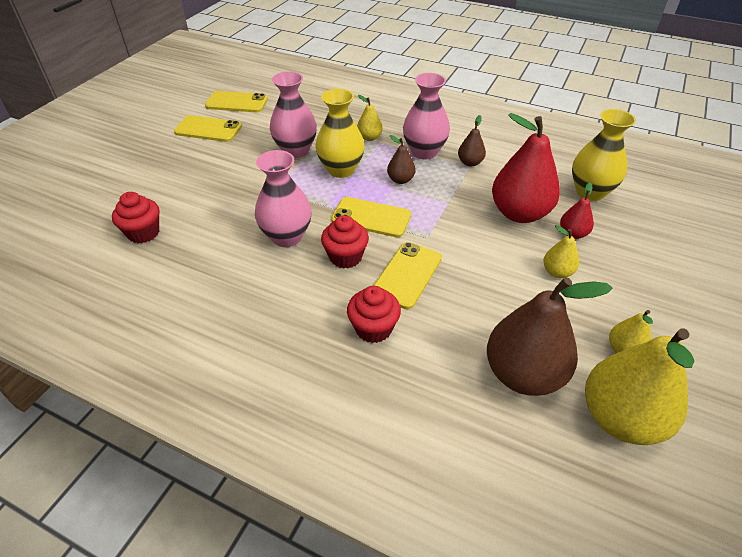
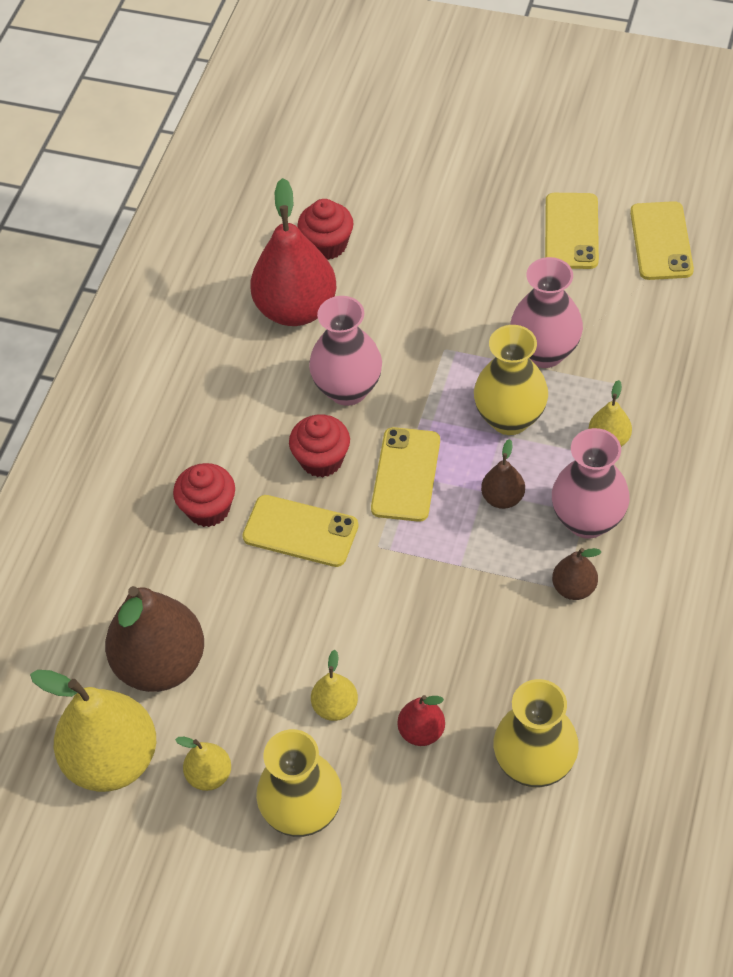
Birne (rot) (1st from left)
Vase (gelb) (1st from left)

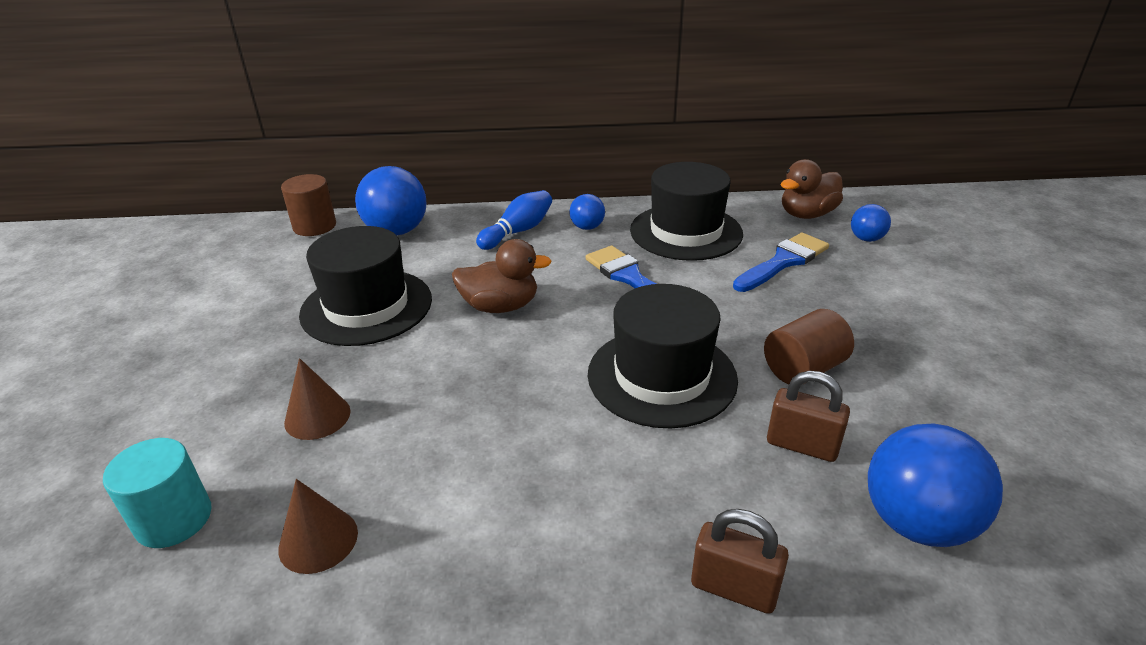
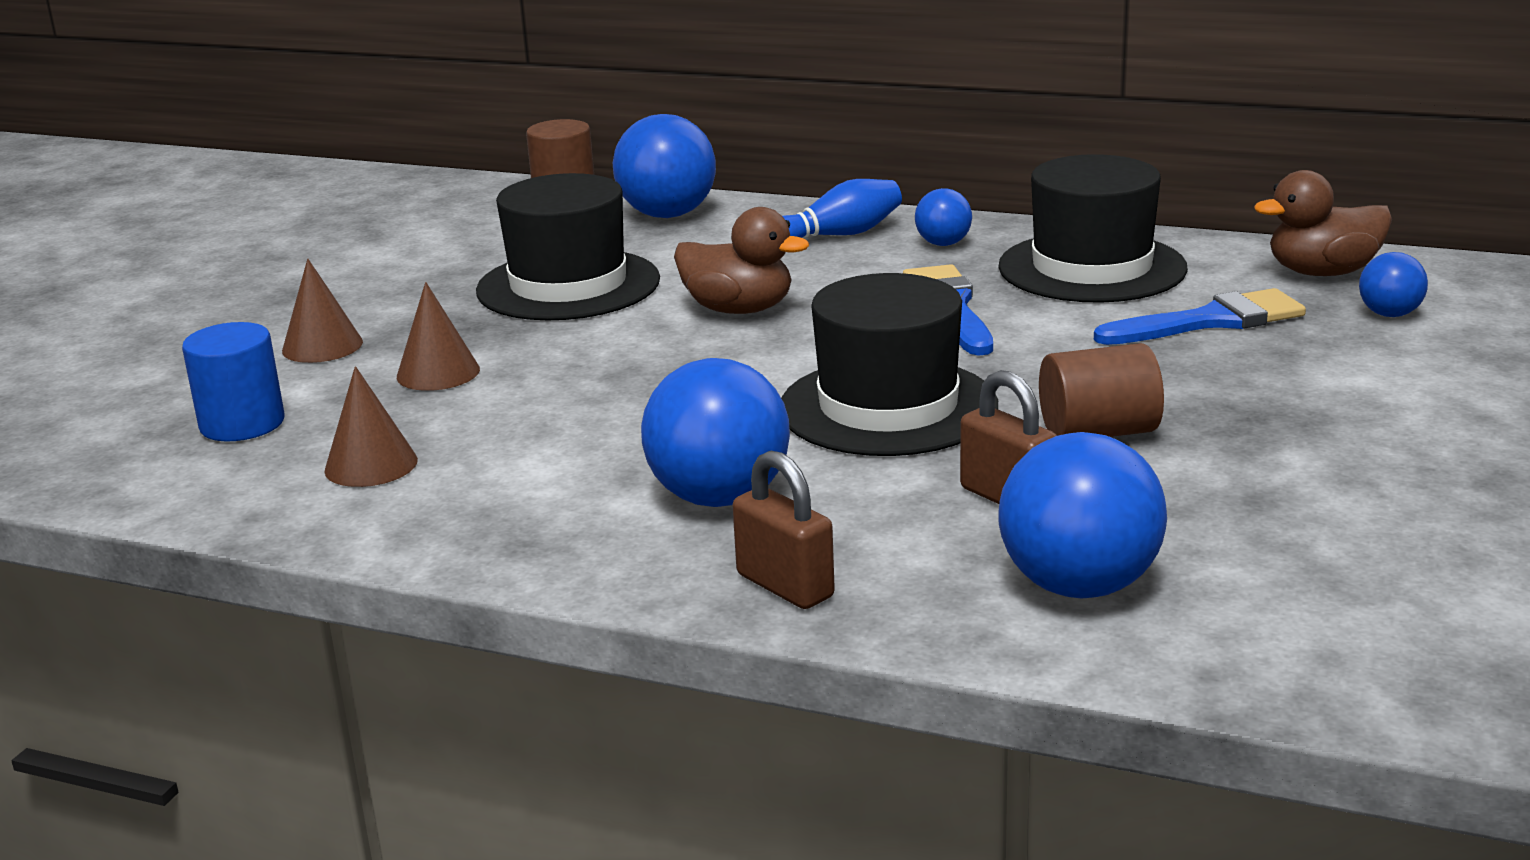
Vollzylinder (blau)
Kegel (braun) (1st from left)
Ball (blau) (2nd from left)

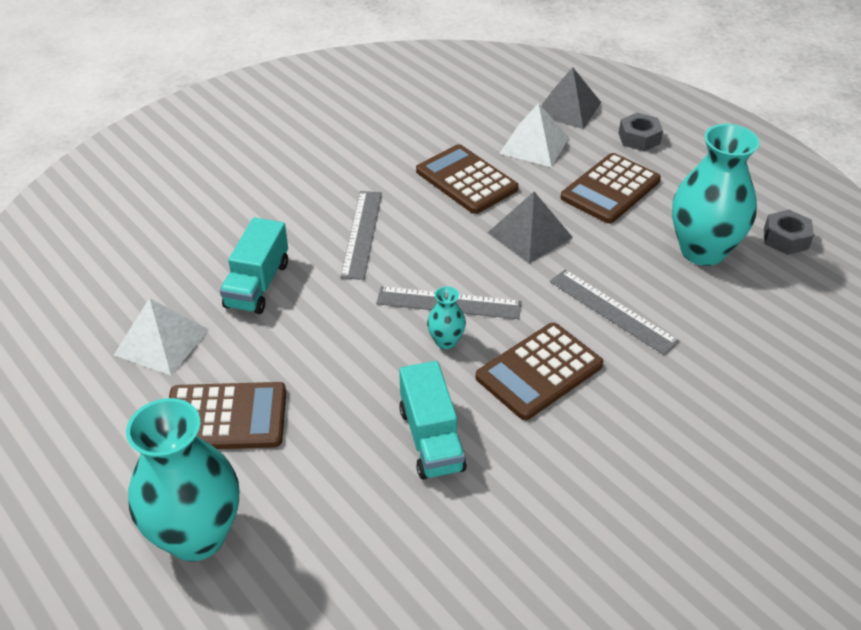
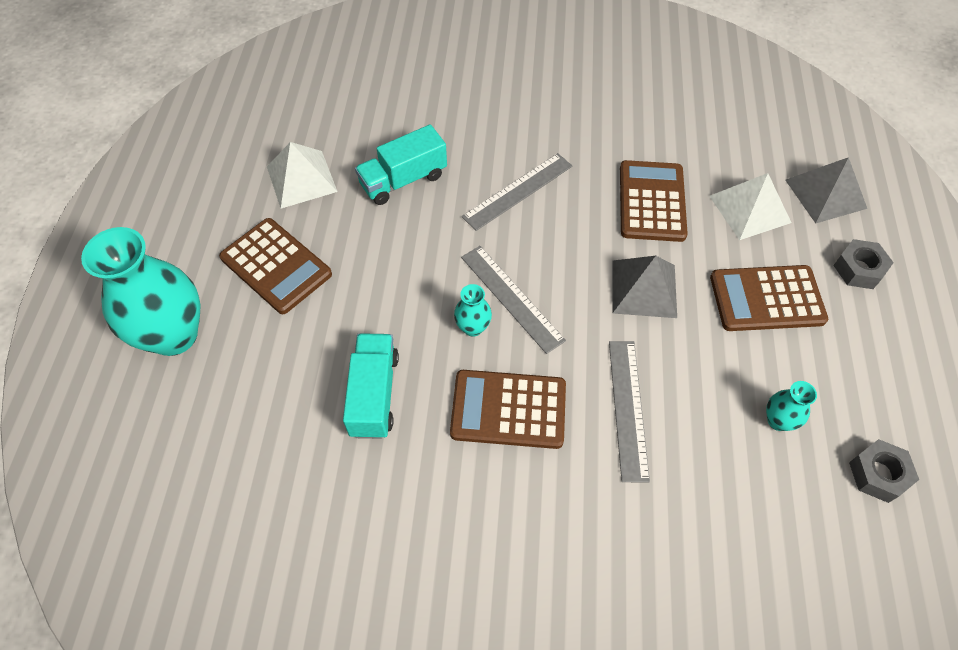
Vase (türkis) (3rd from left)
Lastwagen (türkis) (1st from left)

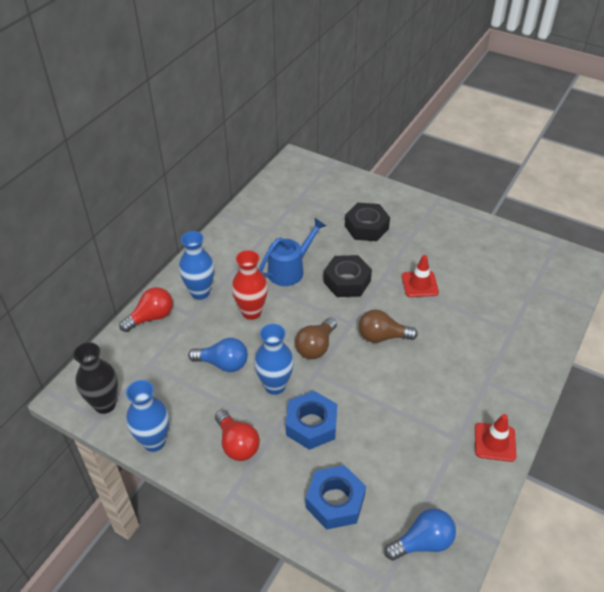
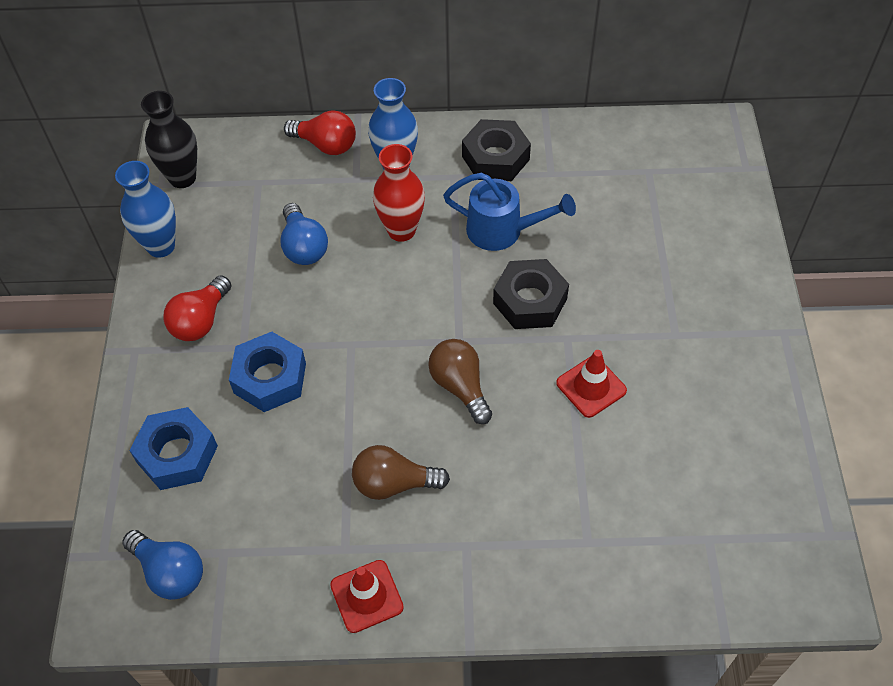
Sechskantmutter (schwarz) (1st from left)
Glühbirne (braun) (1st from left)
Vase (blau) (3rd from left in the first image)

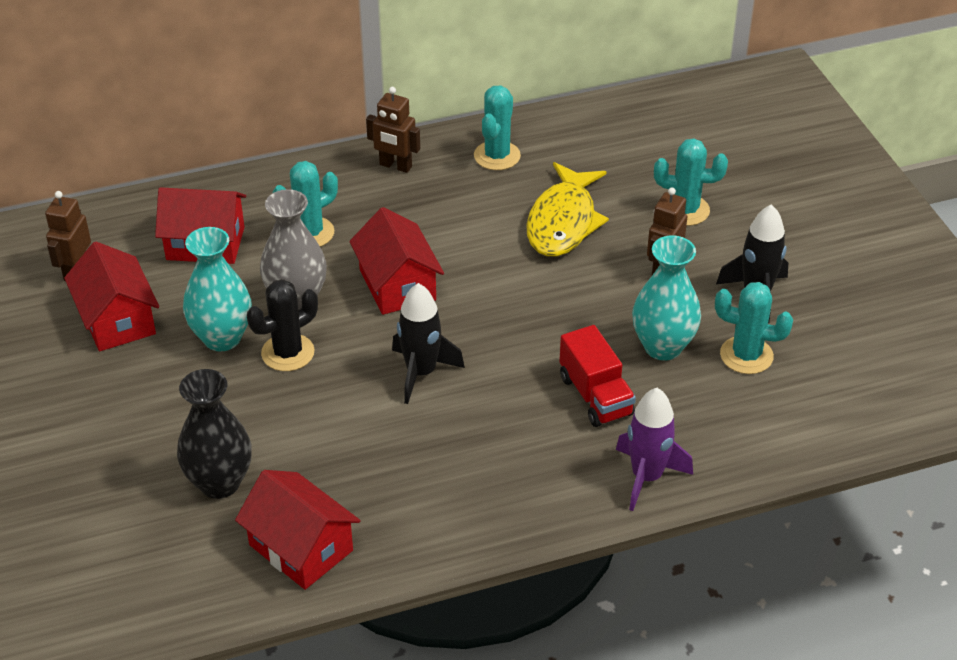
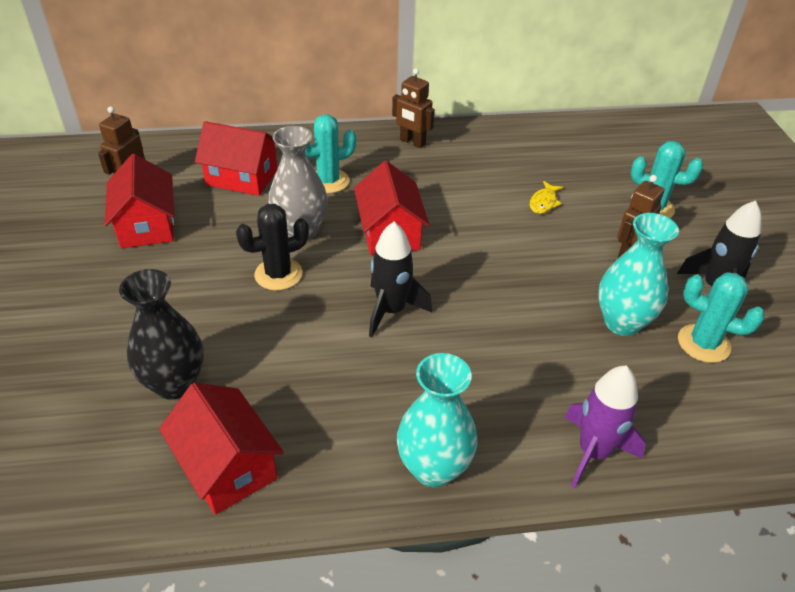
Kaktus (türkis) (2nd from left in the first image)
Fisch (gelb)
Vase (türkis) (1st from left)
Lastwagen (rot)

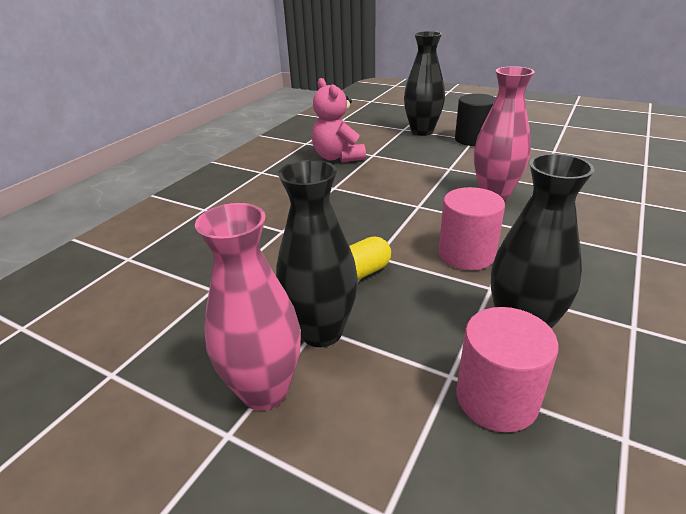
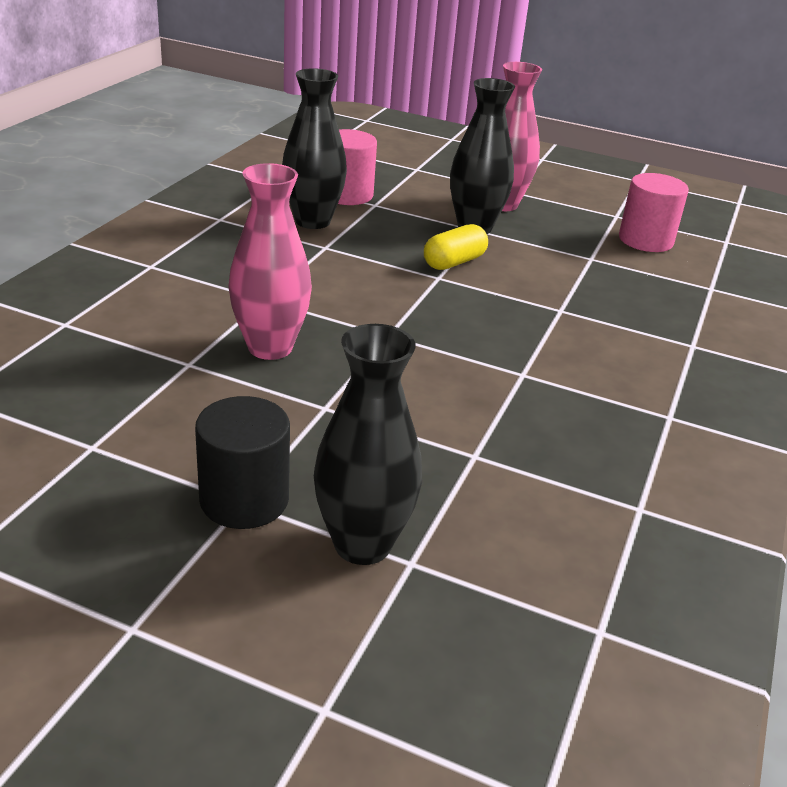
Teddybär (rosa)
Vollzylinder (rosa) (2nd from left)

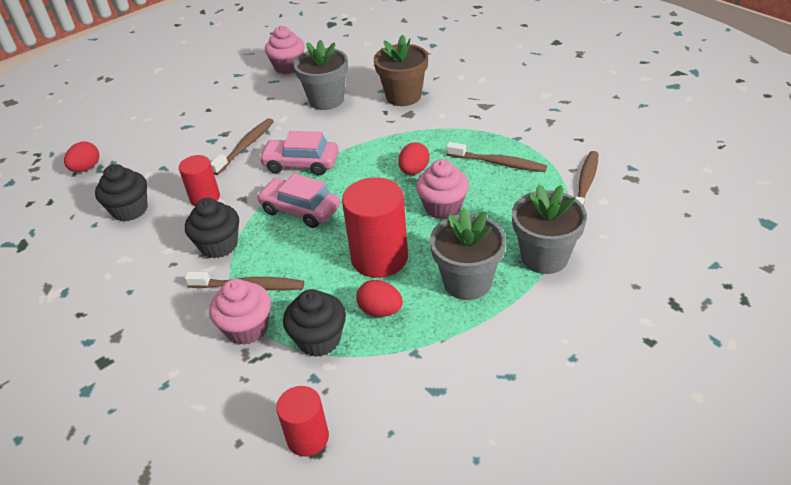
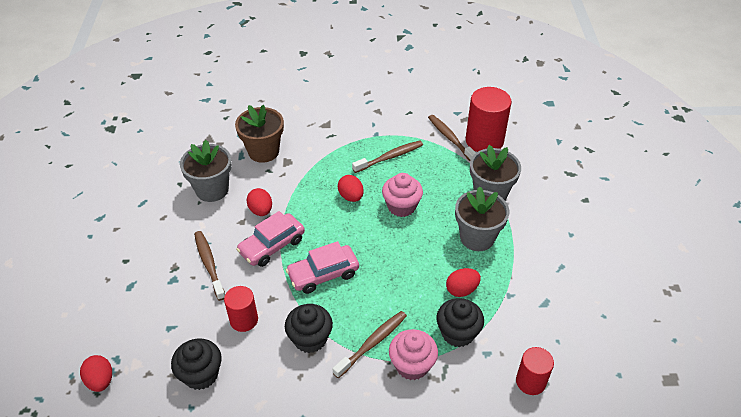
Muffin (rosa) (2nd from left in the first image)
Vollzylinder (rot) (2nd from left)
Ei (rot) (2nd from left)

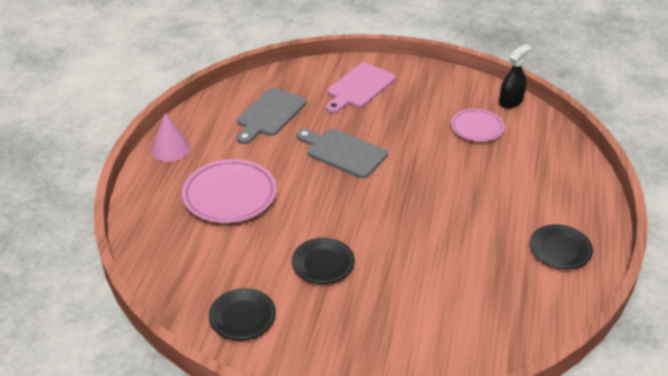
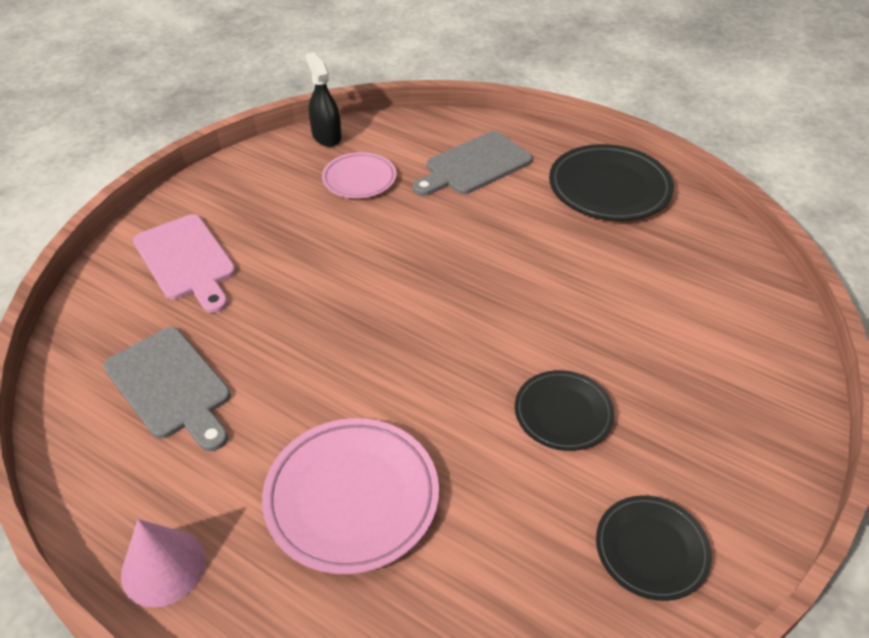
Schneidebrett (grau) (2nd from left)
Teller (schwarz) (2nd from left)

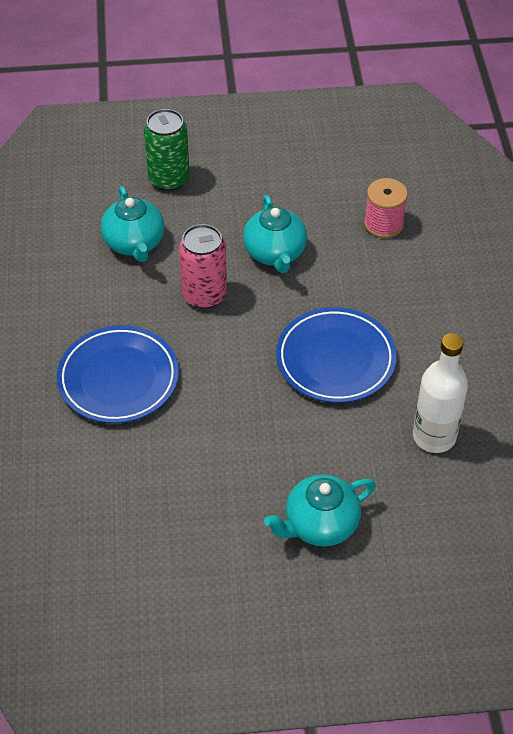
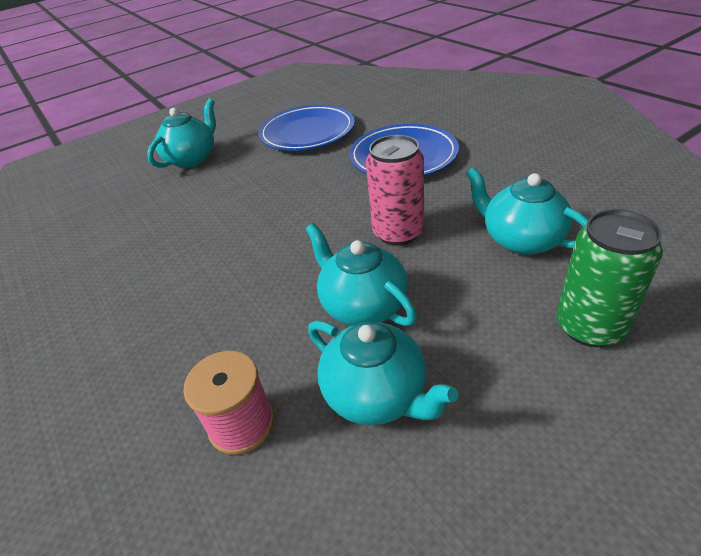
Teller (blau) (1st from left)
Flasche (weiß)
Teekanne (türkis) (3rd from left)

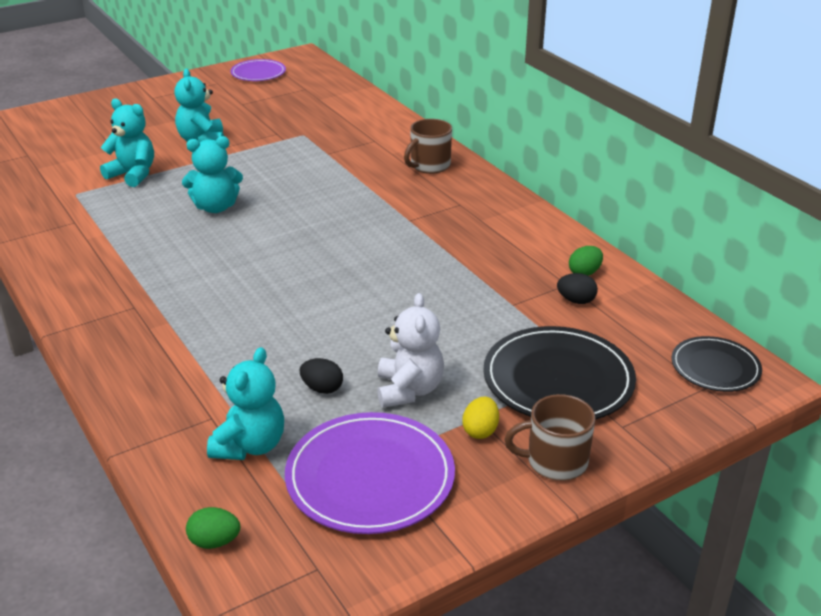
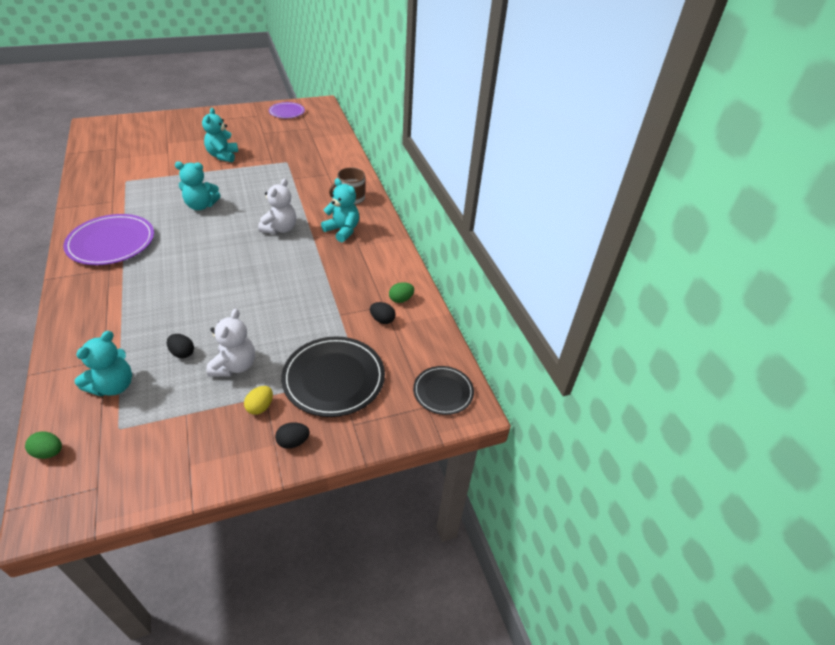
Teddybär (türkis) (4th from left)
Ei (schwarz) (2nd from left)
Teller (lila) (1st from left)
Teddybär (weiß) (2nd from left)

